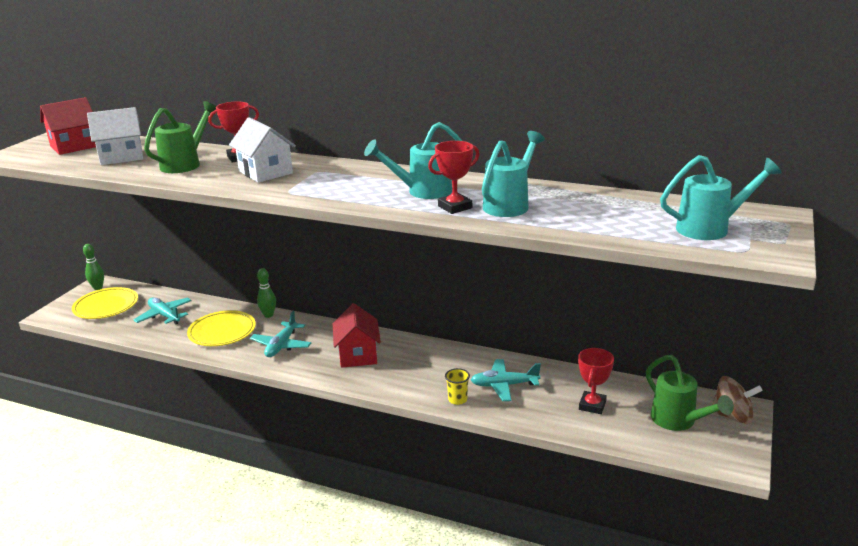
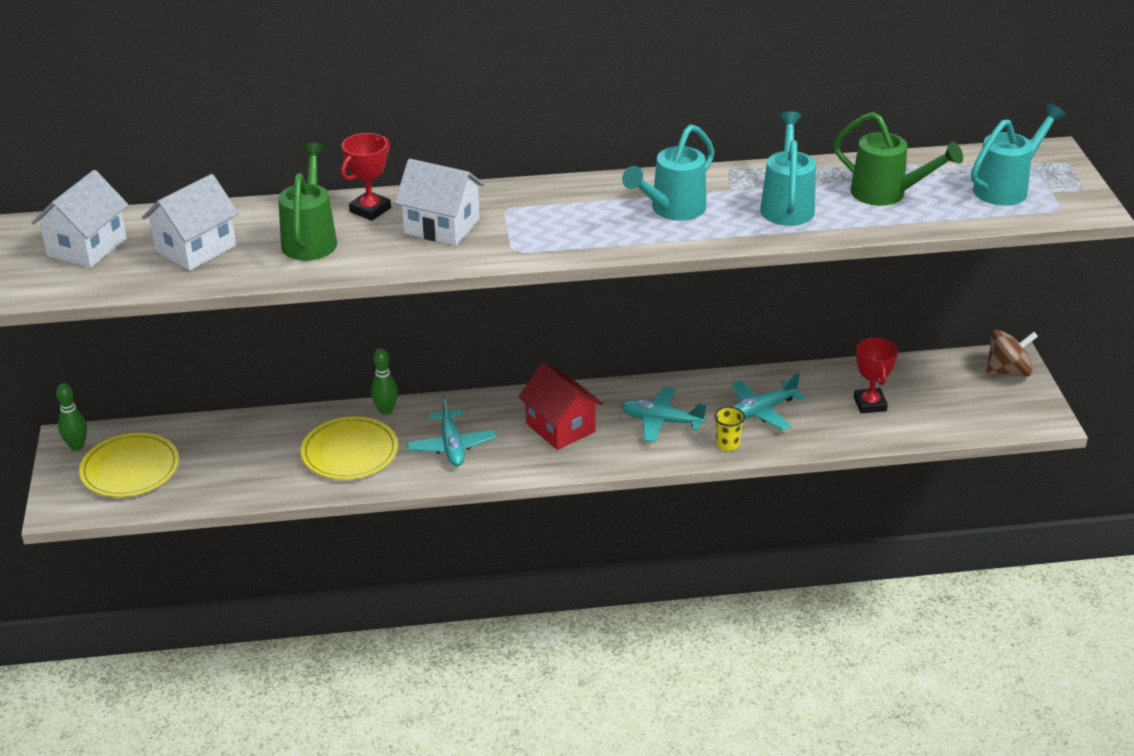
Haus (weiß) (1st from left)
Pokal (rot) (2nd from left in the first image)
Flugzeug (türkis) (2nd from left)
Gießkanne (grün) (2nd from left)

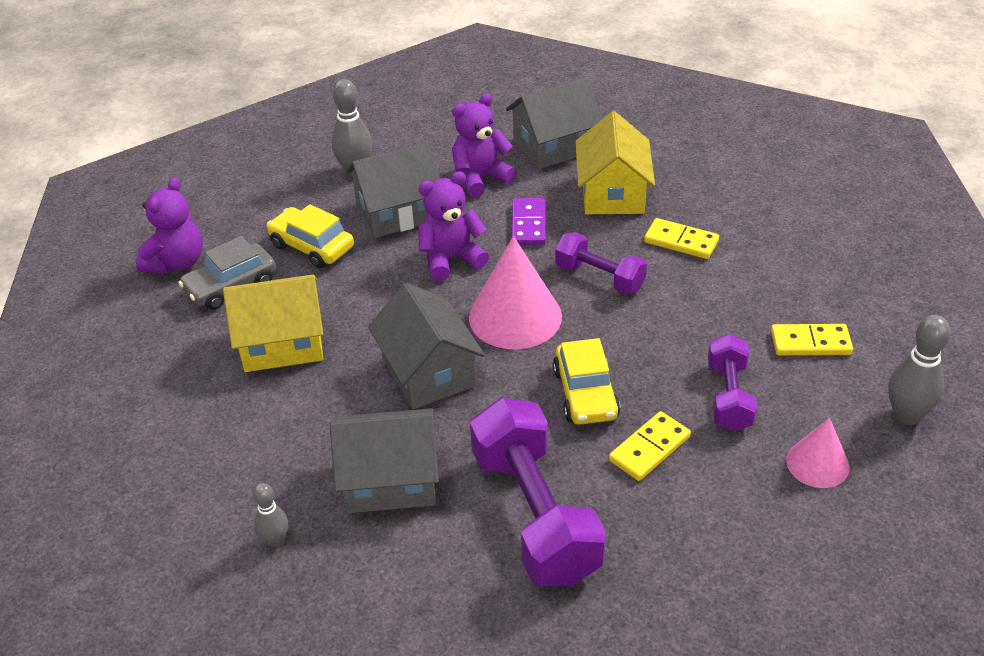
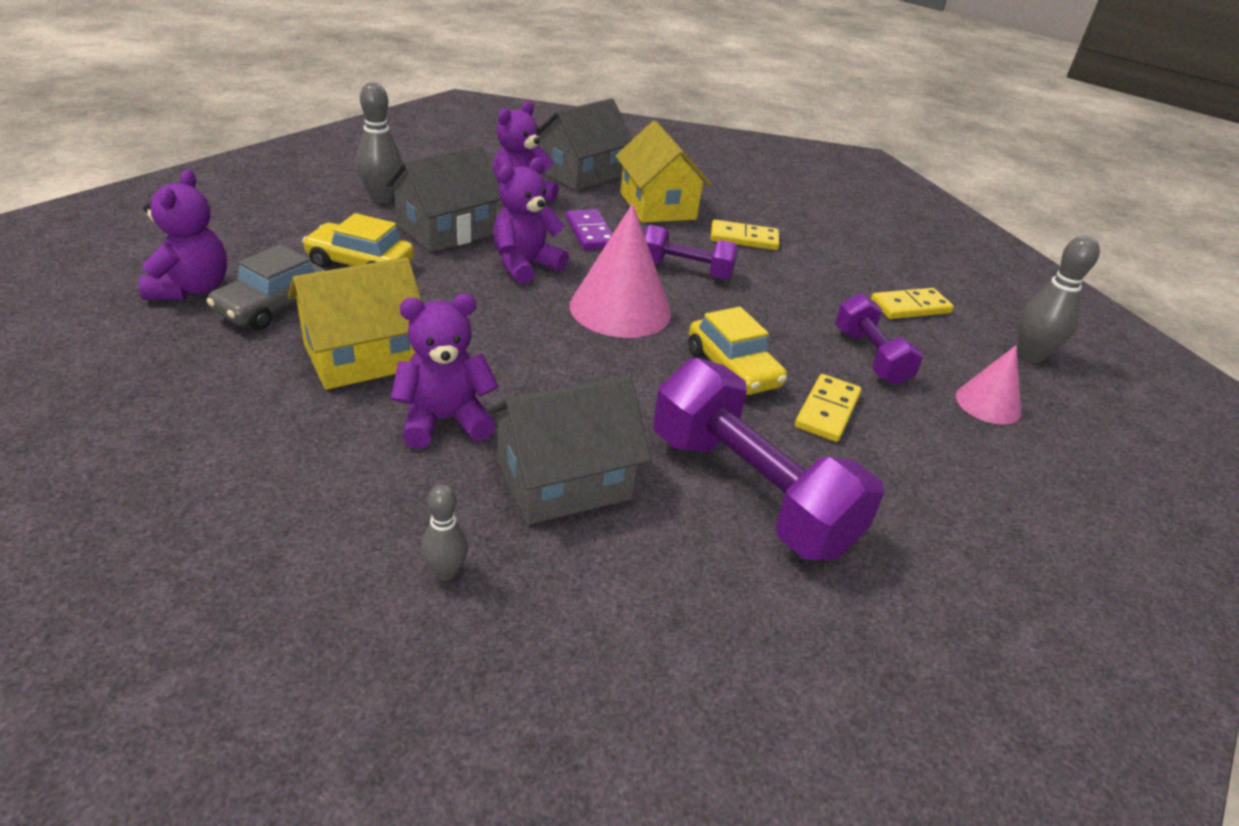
Haus (grau) (3rd from left in the first image)
Teddybär (lila) (2nd from left)

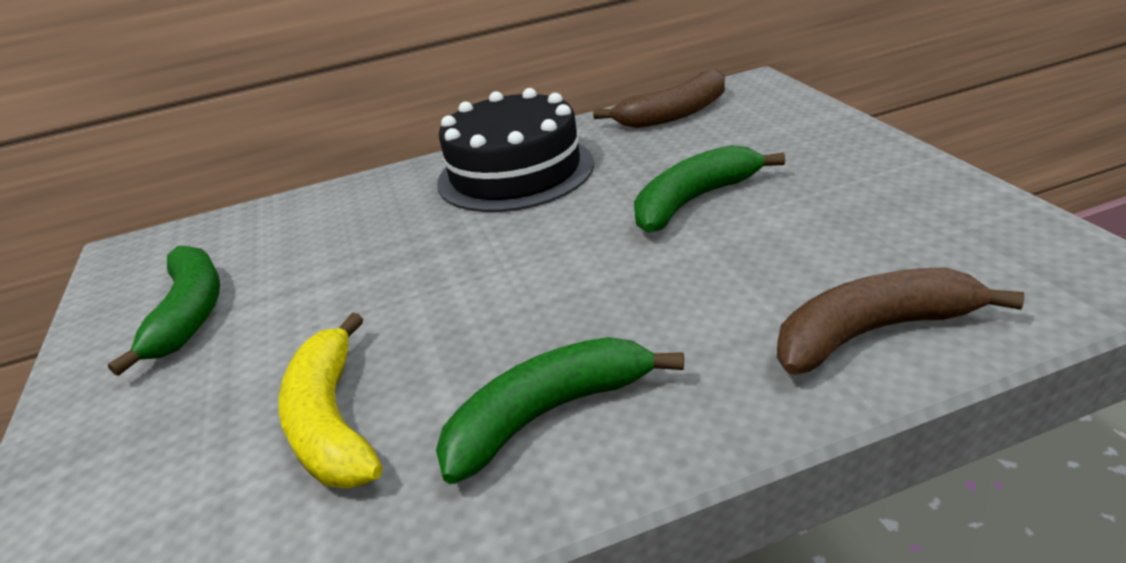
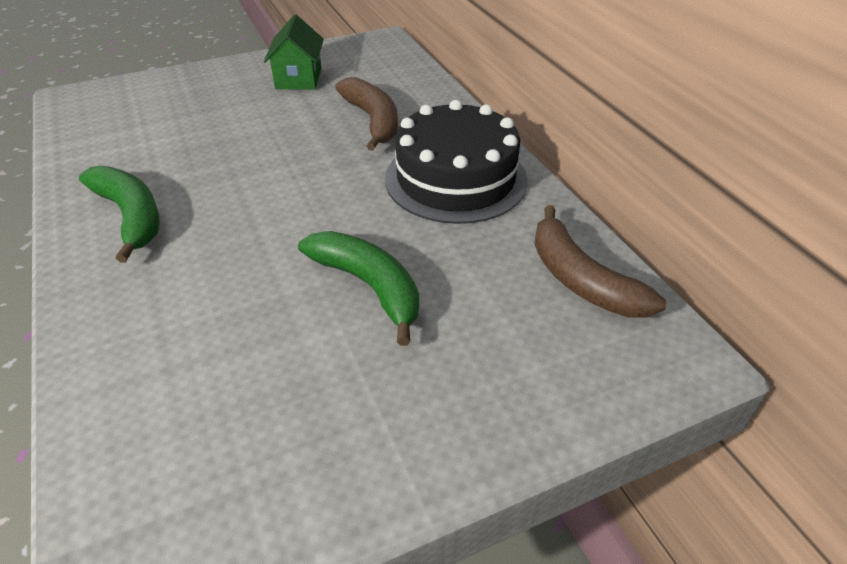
Haus (grün)
Banane (braun) (1st from left)
Banane (gelb)

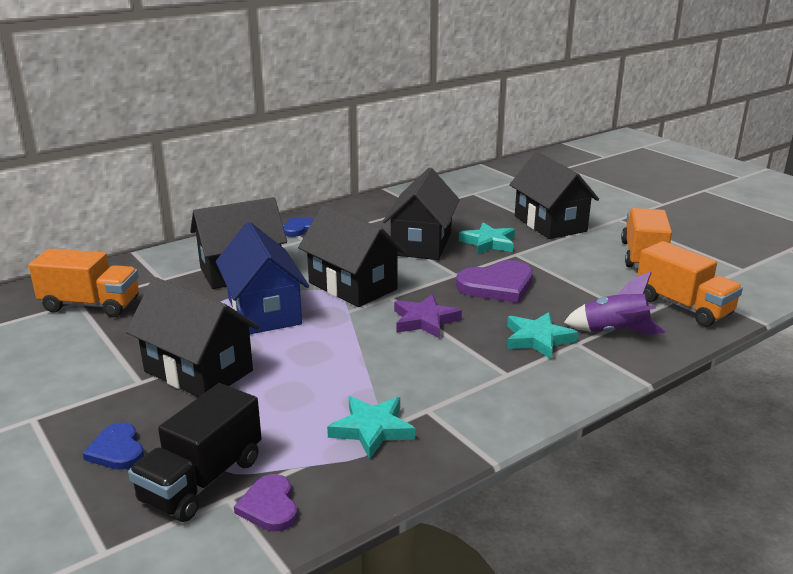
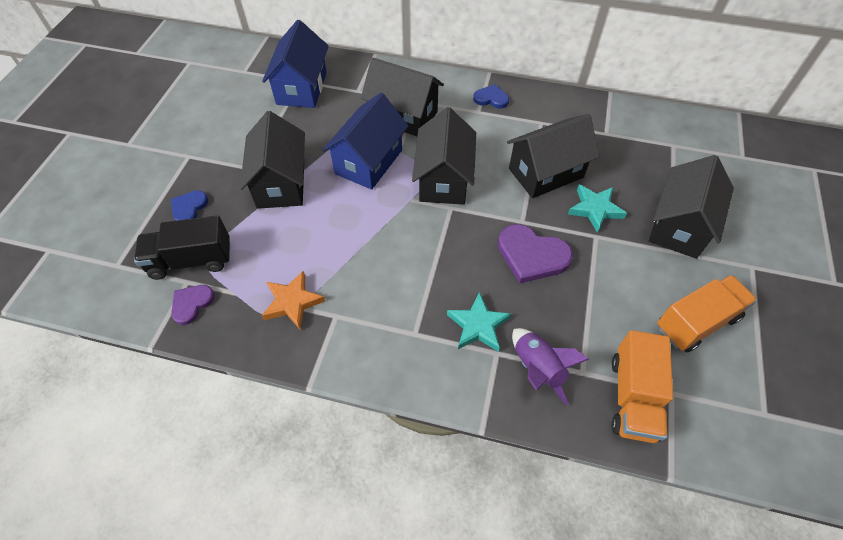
Haus (blau) (1st from left)
Stern (lila)
Stern (orange)

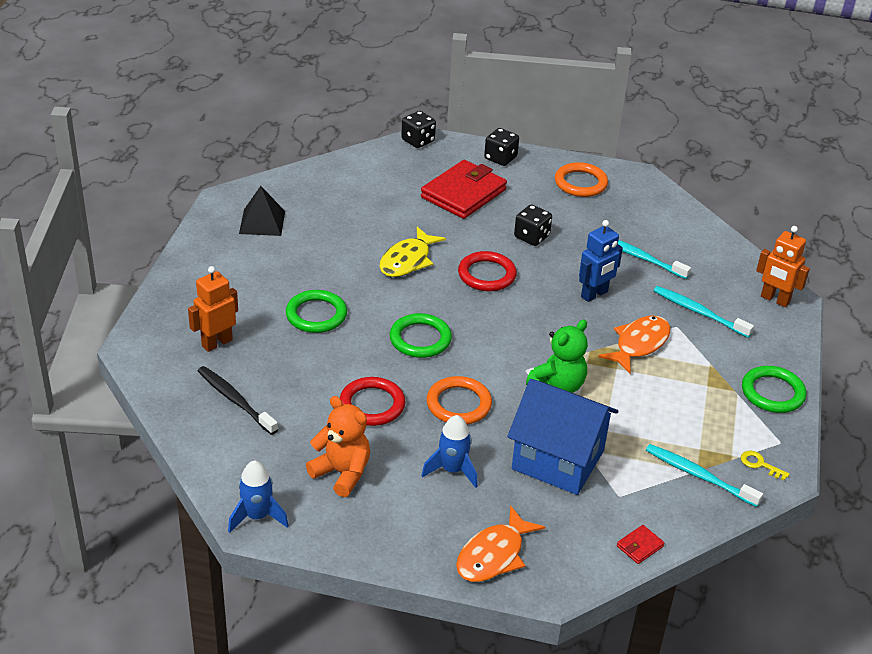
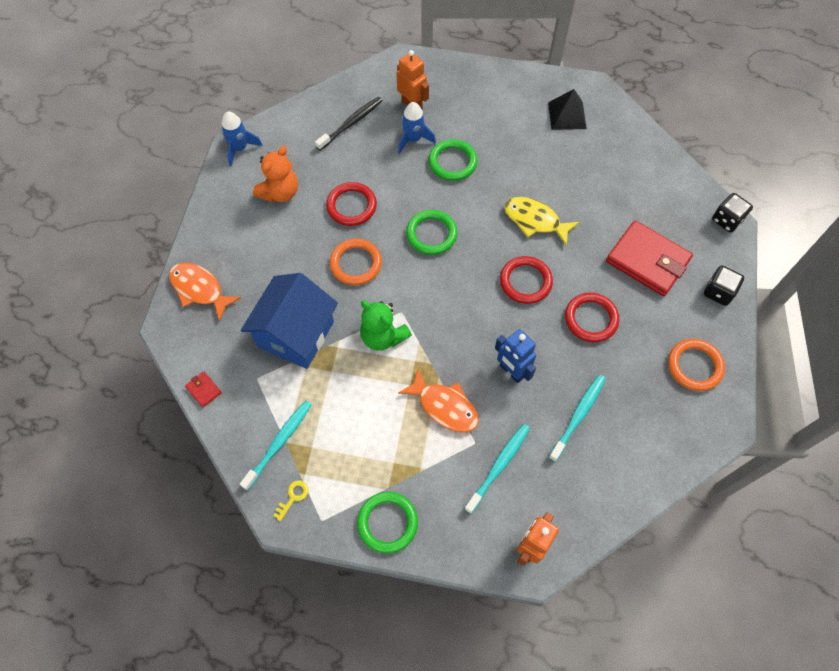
Ring (rot) (3rd from left)
Rakete (blau) (2nd from left)

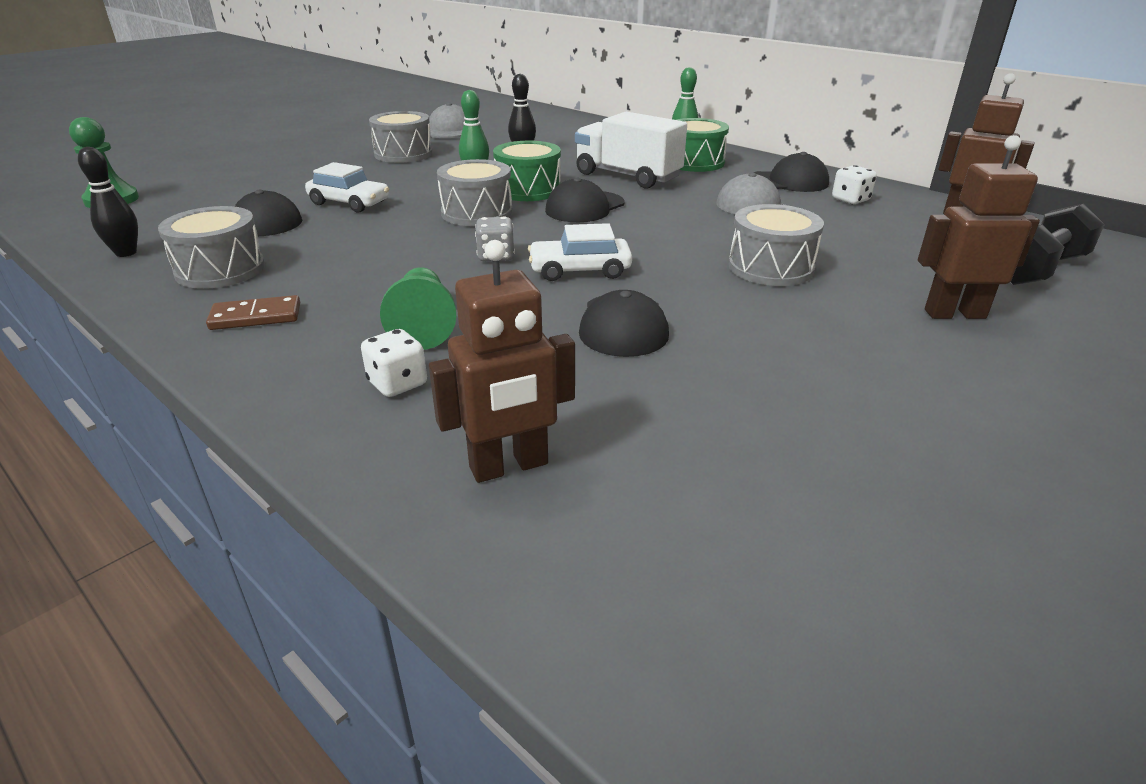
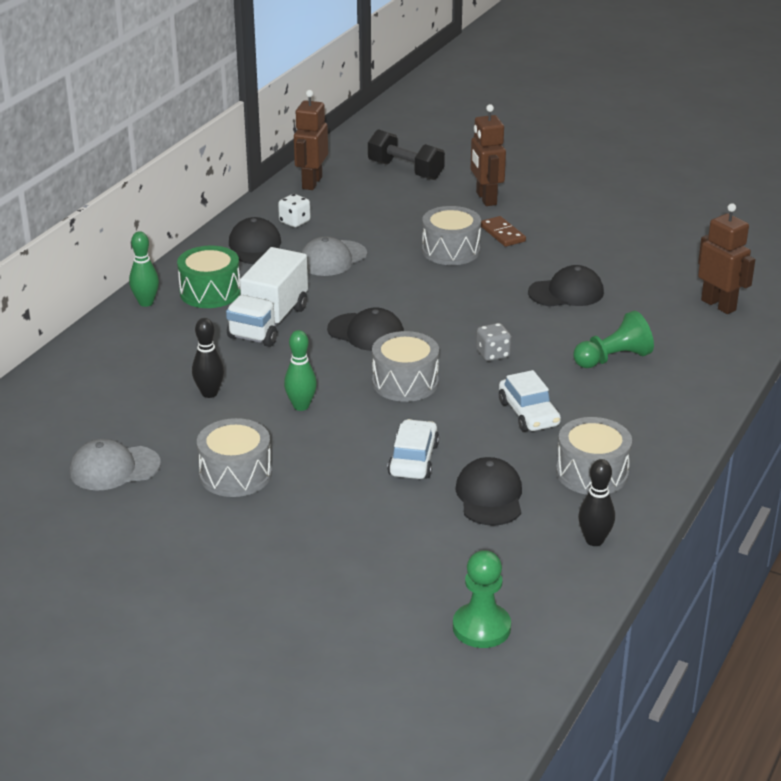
Trommel (grün) (1st from left in the first image)
Auto (weiß) (2nd from left)
Dominostein (braun)
Spielwürfel (weiß) (1st from left in the first image)

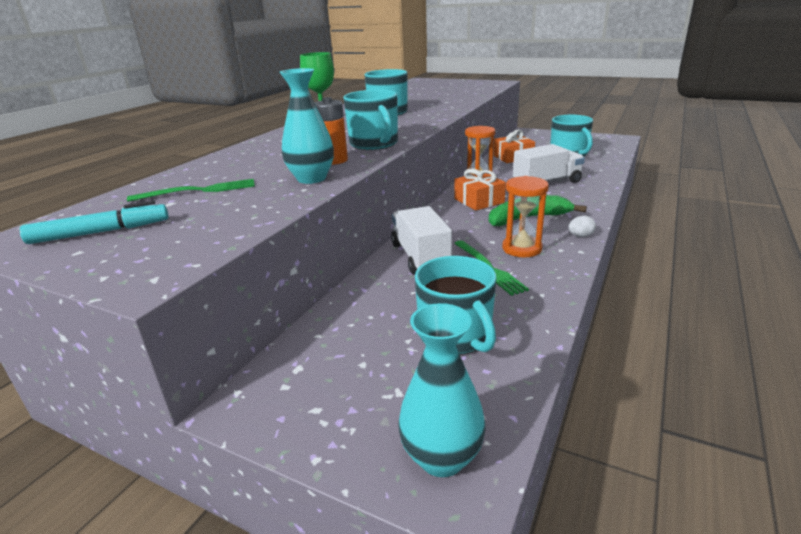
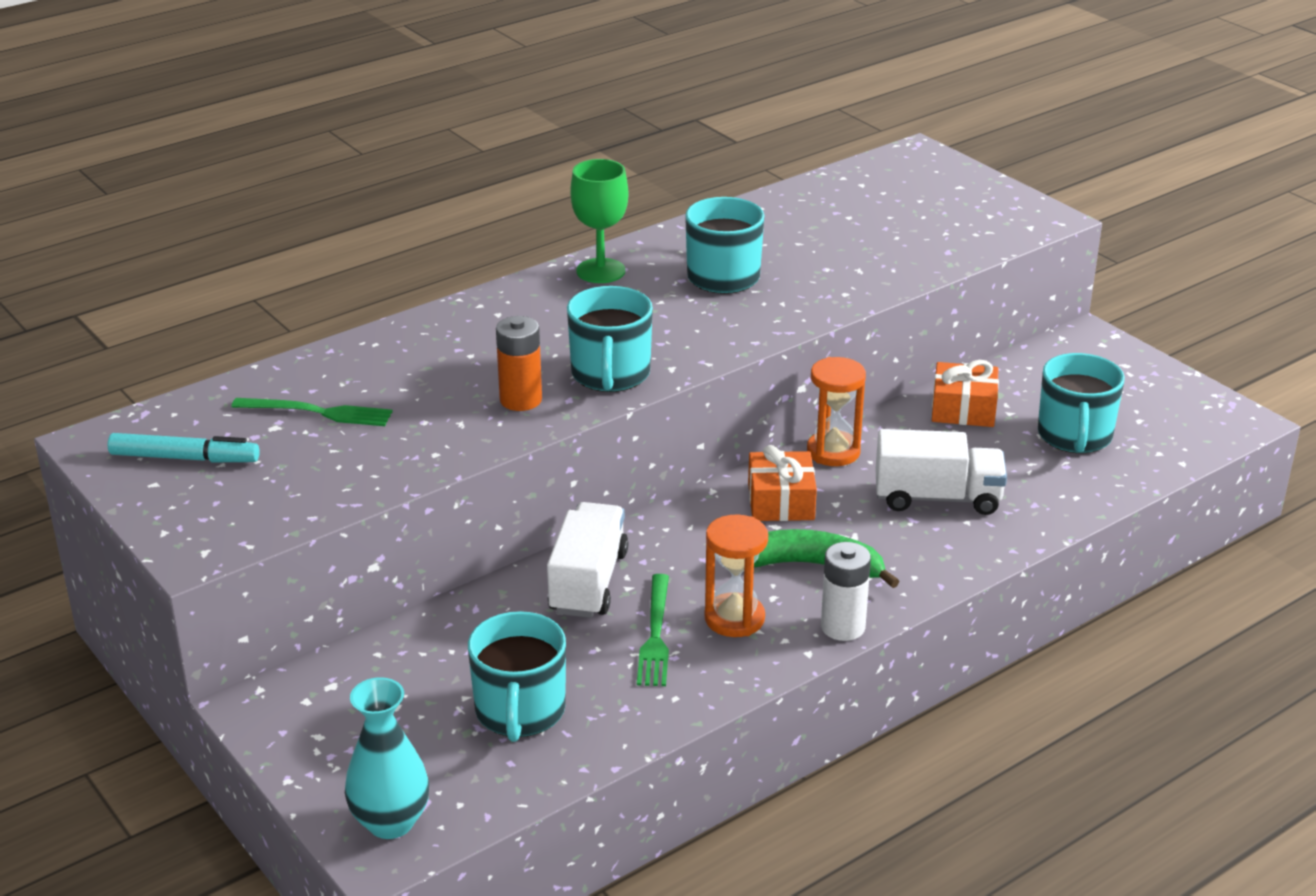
Vase (türkis) (1st from left in the first image)
Batterie (weiß)

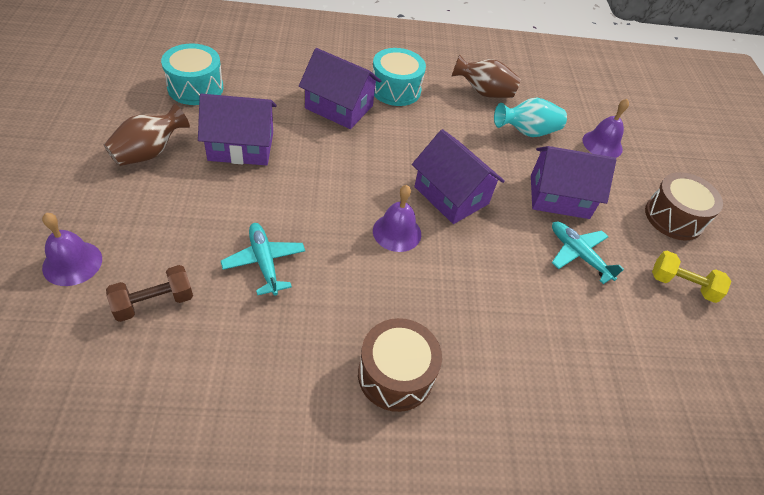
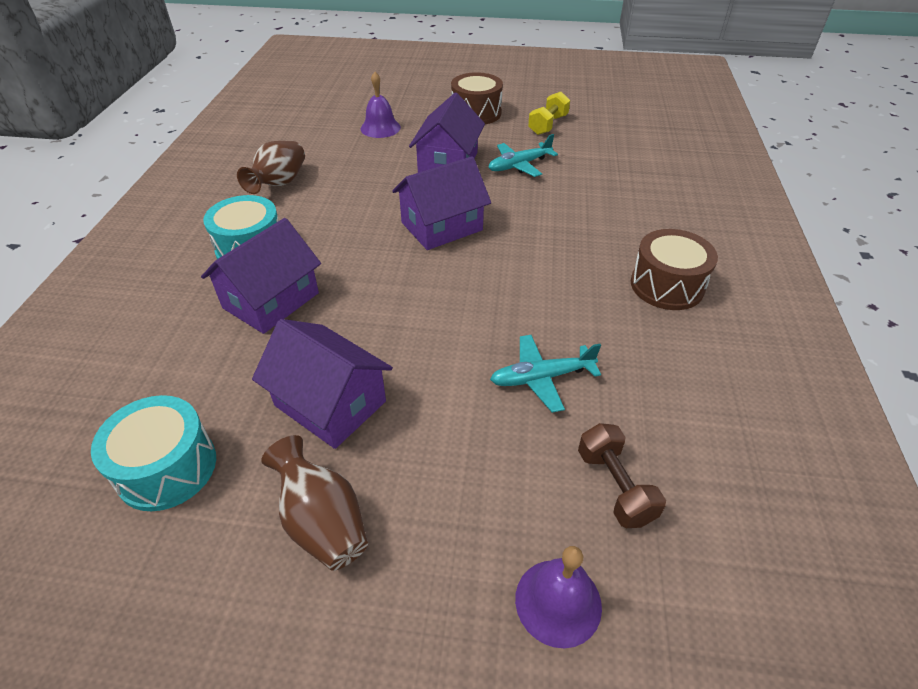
Haus (lila) (2nd from left)
Vase (türkis)
Glocke (lila) (2nd from left in the first image)

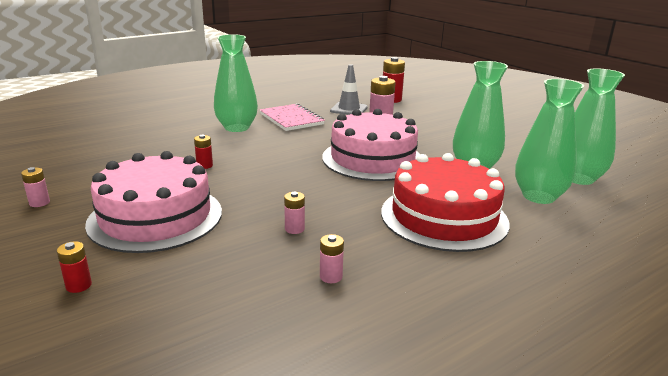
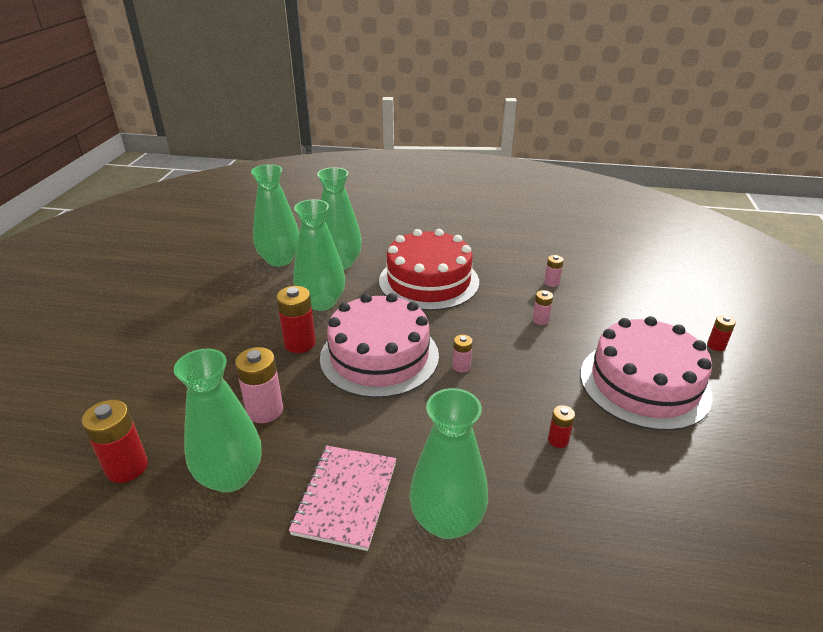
Vase (grün) (1st from left)
Batterie (rosa) (2nd from left)
Batterie (rot) (2nd from left)

